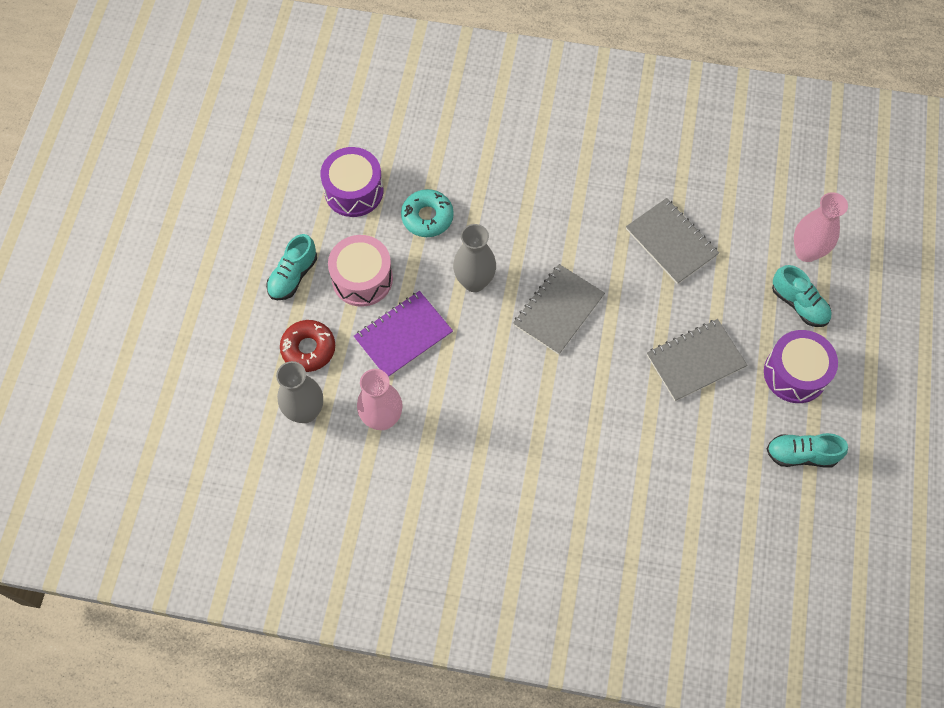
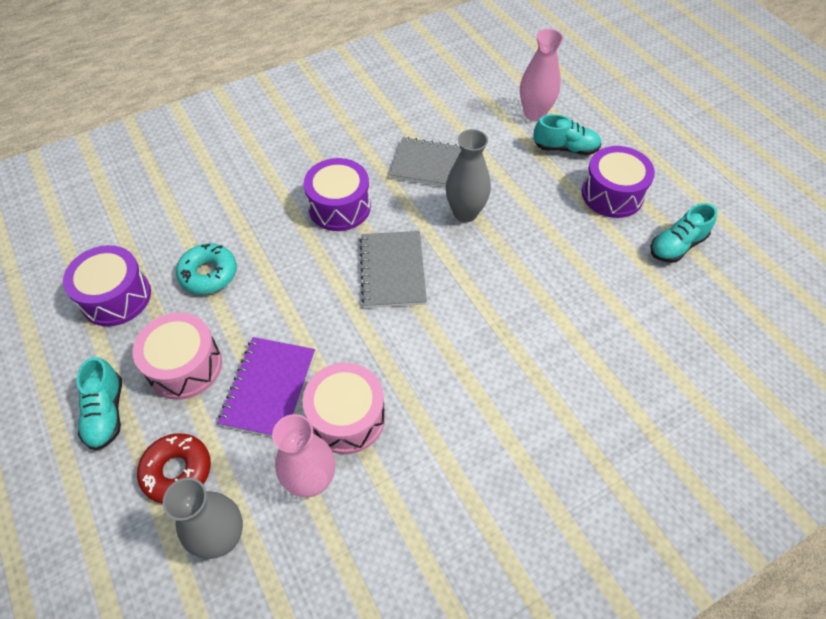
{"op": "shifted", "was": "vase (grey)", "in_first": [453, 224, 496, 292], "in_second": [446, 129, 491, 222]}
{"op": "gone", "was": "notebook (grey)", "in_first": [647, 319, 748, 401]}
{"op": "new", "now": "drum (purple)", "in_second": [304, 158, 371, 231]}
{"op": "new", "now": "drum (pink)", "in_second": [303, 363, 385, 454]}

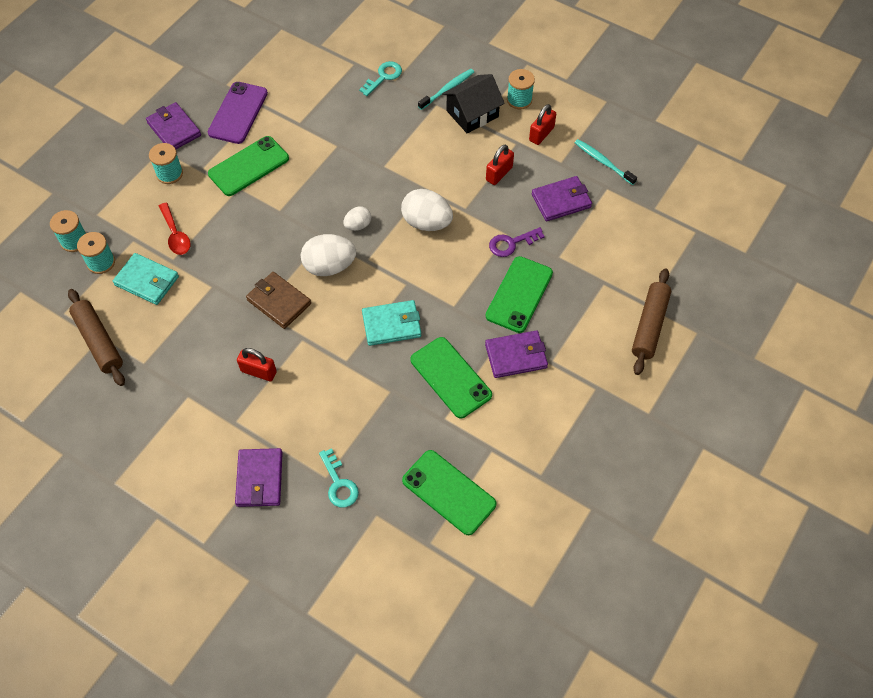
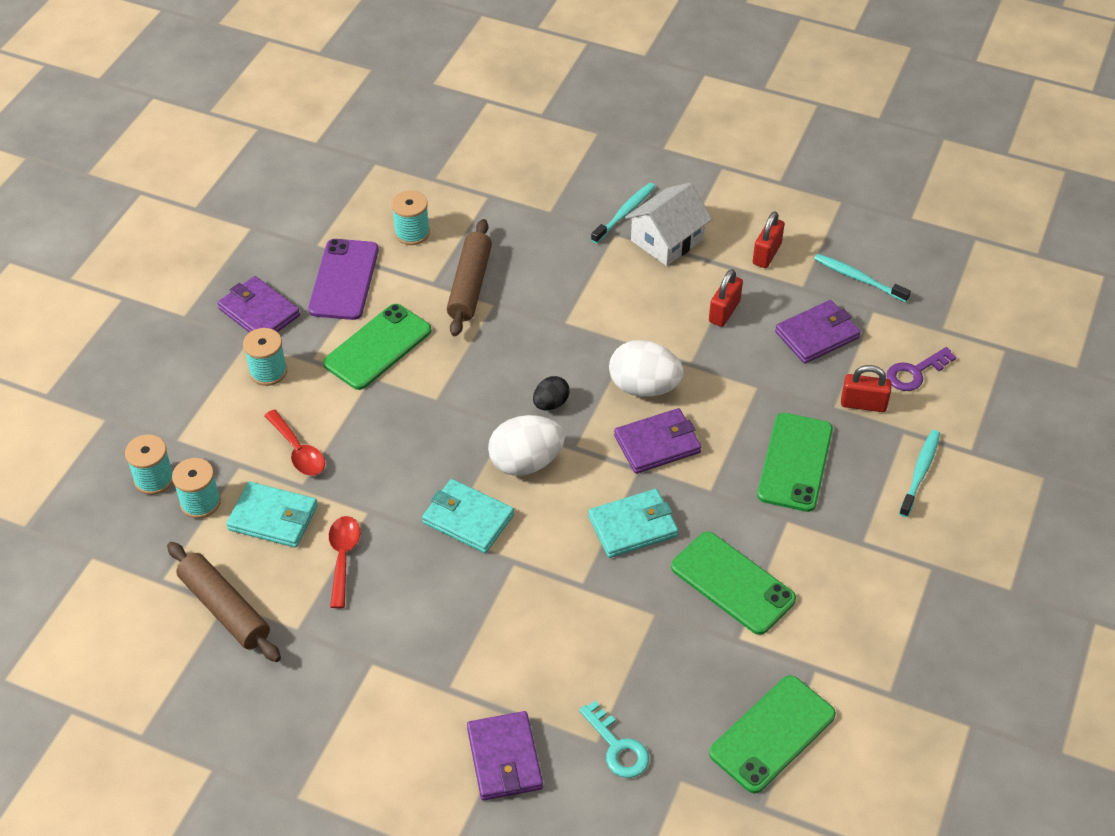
{"op": "gone", "was": "key (turquoise)", "in_first": [359, 61, 402, 96]}
{"op": "shifted", "was": "spool (turquoise)", "in_first": [507, 69, 535, 109], "in_second": [392, 190, 430, 245]}
{"op": "repainted", "was": "house (black)", "now": "house (white)", "in_first": [442, 74, 505, 134], "in_second": [625, 183, 712, 266]}
{"op": "repainted", "was": "egg (white)", "now": "egg (black)", "in_first": [343, 206, 371, 231], "in_second": [533, 376, 570, 410]}
{"op": "shifted", "was": "key (purple)", "in_first": [489, 227, 545, 257], "in_second": [887, 347, 956, 391]}
{"op": "shifted", "was": "rolling pin (brown)", "in_first": [632, 268, 671, 375], "in_second": [447, 219, 492, 336]}
{"op": "repainted", "was": "wallet (brown)", "now": "wallet (turquoise)", "in_first": [246, 272, 311, 329], "in_second": [422, 479, 514, 553]}
{"op": "shifted", "was": "wallet (purple)", "in_first": [485, 330, 548, 378], "in_second": [614, 408, 701, 474]}
{"op": "shifted", "was": "padlock (red)", "in_first": [237, 348, 277, 381], "in_second": [841, 365, 892, 412]}
{"op": "rotated", "was": "phone (green)", "in_first": [402, 450, 497, 535], "in_second": [709, 675, 836, 794], "clockwise": -75}
{"op": "new", "now": "toothbrush (turquoise)", "in_second": [899, 430, 940, 517]}
{"op": "new", "now": "spoon (red)", "in_second": [329, 516, 360, 608]}

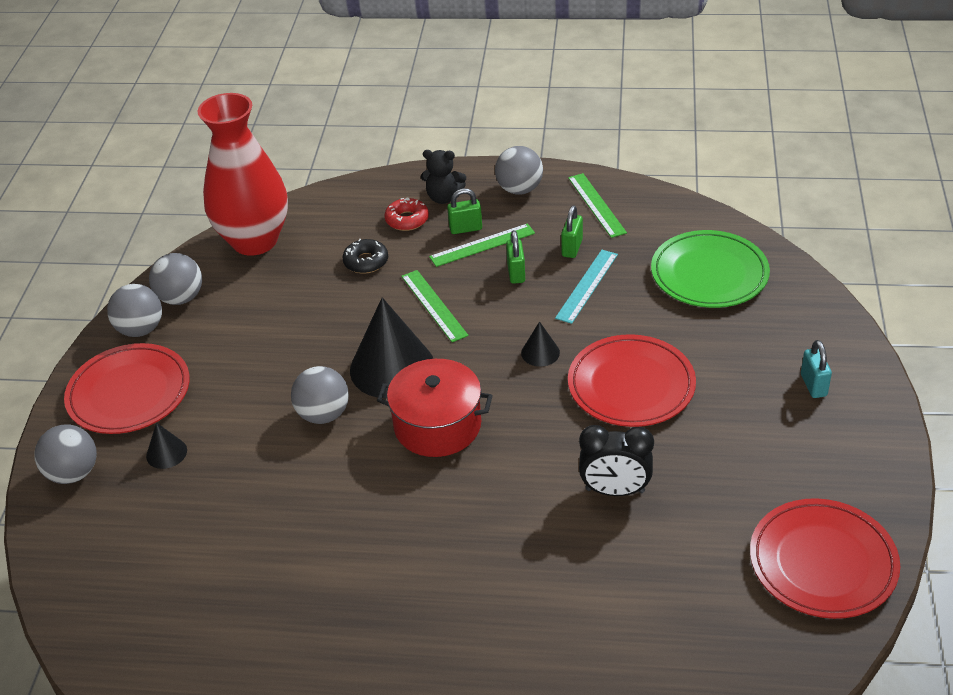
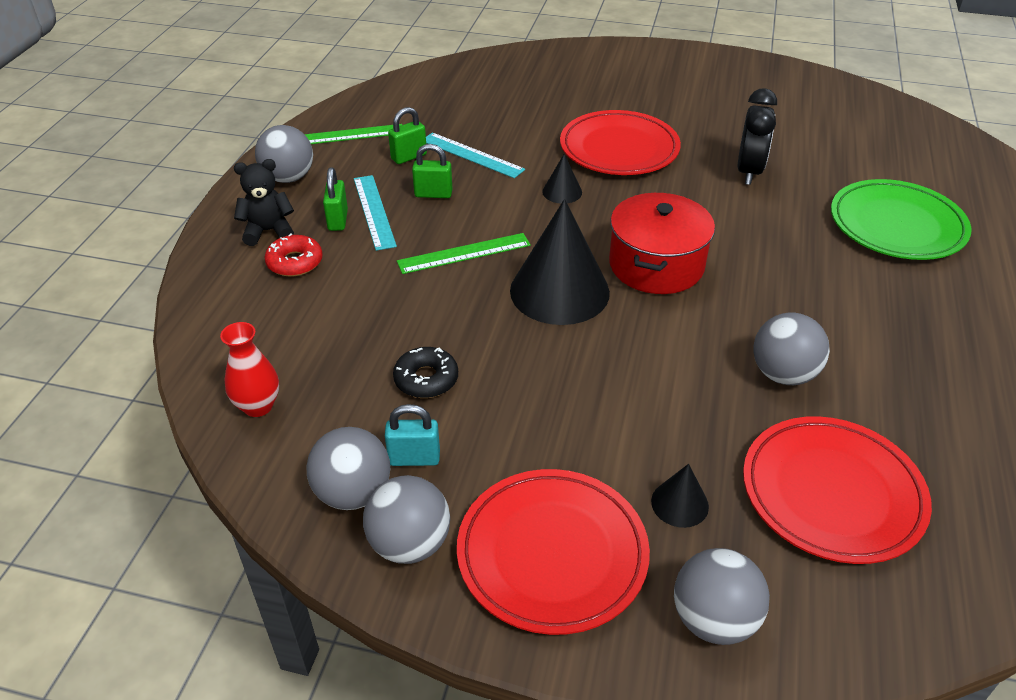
{"op": "scaled", "was": "vase (red)", "in_first": [198, 93, 288, 256], "in_second": [220, 322, 279, 417], "ratio": 0.42}
{"op": "rotated", "was": "teddy bear (black)", "in_first": [421, 150, 466, 204], "in_second": [234, 159, 294, 246], "clockwise": -120}
{"op": "rotated", "was": "padlock (green)", "in_first": [561, 205, 583, 258], "in_second": [388, 107, 427, 164], "clockwise": -60}
{"op": "repainted", "was": "ruler (green)", "now": "ruler (turquoise)", "in_first": [429, 223, 535, 267], "in_second": [354, 175, 397, 251]}
{"op": "shifted", "was": "plate (green)", "in_first": [651, 230, 770, 308], "in_second": [831, 179, 972, 260]}
{"op": "shifted", "was": "donut (black)", "in_first": [342, 239, 388, 274], "in_second": [393, 347, 458, 398]}
{"op": "shifted", "was": "padlock (turquoise)", "in_first": [801, 340, 832, 398], "in_second": [385, 404, 440, 466]}
{"op": "shifted", "was": "ball (grey)", "in_first": [291, 366, 349, 424], "in_second": [753, 313, 830, 385]}
{"op": "shifted", "was": "plate (red)", "in_first": [750, 498, 900, 619], "in_second": [743, 416, 932, 564]}

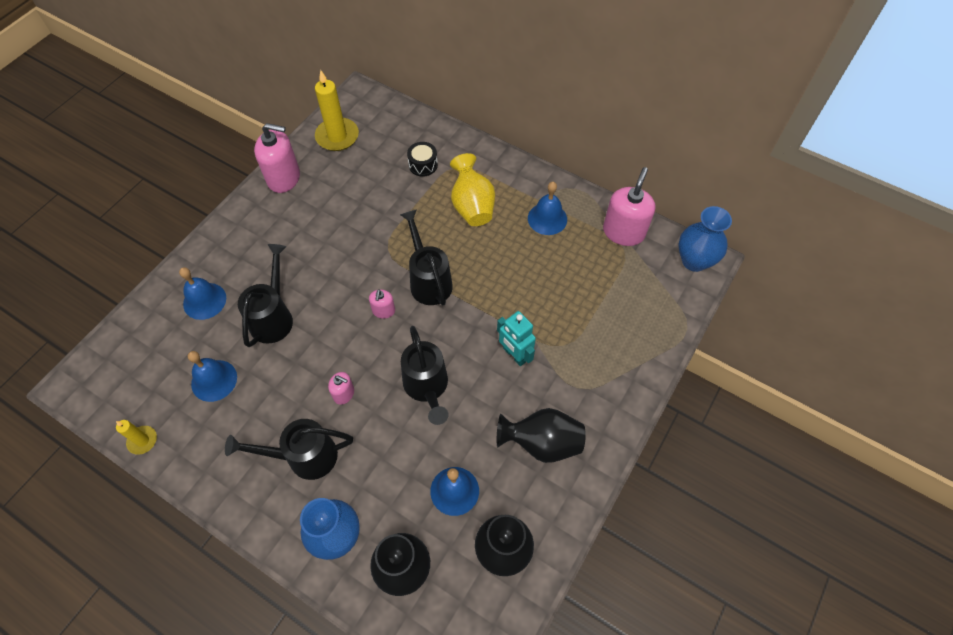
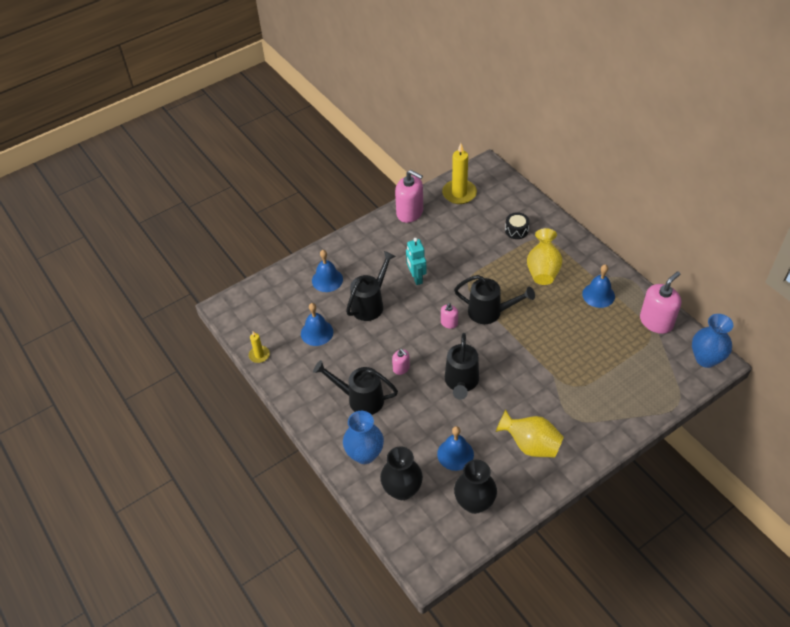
{"op": "rotated", "was": "watering can (black)", "in_first": [400, 210, 453, 306], "in_second": [454, 275, 535, 324], "clockwise": 105}
{"op": "shifted", "was": "robot (turquoise)", "in_first": [497, 311, 536, 366], "in_second": [406, 238, 426, 285]}
{"op": "repainted", "was": "vase (black)", "now": "vase (yellow)", "in_first": [497, 408, 586, 463], "in_second": [496, 409, 564, 458]}

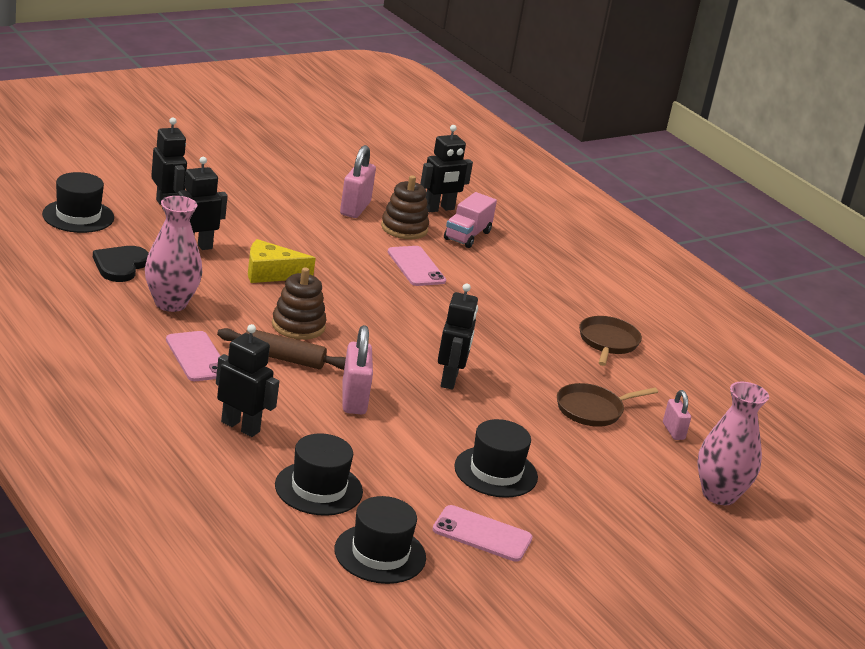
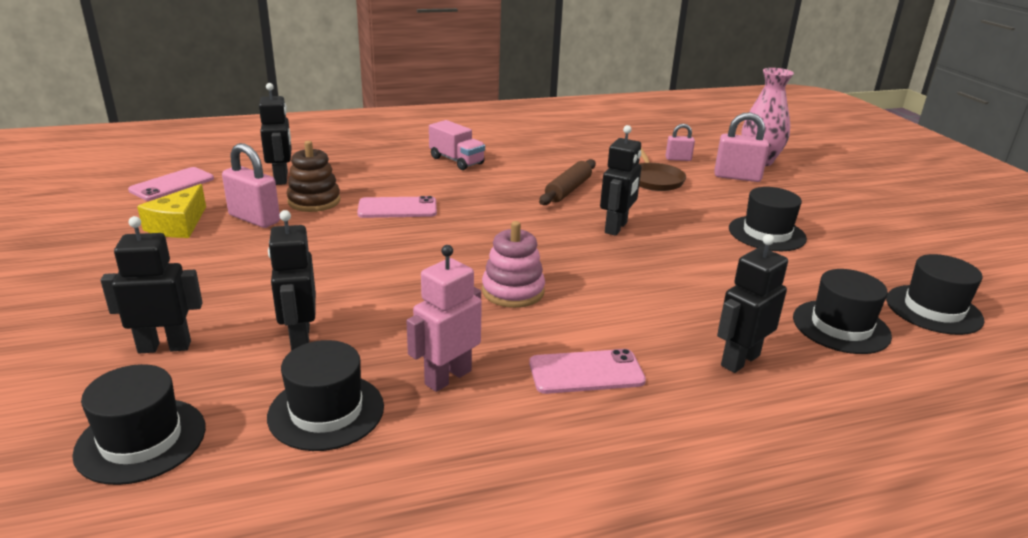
{"op": "shifted", "was": "truck (pink)", "in_first": [444, 192, 497, 248], "in_second": [429, 120, 485, 170]}
{"op": "swapped", "was": "vase (pink)", "now": "robot (pink)", "in_first": [145, 196, 202, 312], "in_second": [407, 245, 482, 392]}
{"op": "shifted", "was": "cheese (yellow)", "in_first": [248, 239, 316, 283], "in_second": [137, 184, 206, 238]}
{"op": "swapped", "was": "heart (black)", "now": "hat (black)", "in_first": [93, 246, 149, 282], "in_second": [267, 340, 384, 451]}
{"op": "repainted", "was": "stacking toy (brown)", "now": "stacking toy (pink)", "in_first": [272, 267, 327, 340], "in_second": [482, 221, 545, 308]}
{"op": "rotated", "was": "robot (black)", "in_first": [438, 283, 478, 390], "in_second": [600, 125, 641, 236], "clockwise": 90}
{"op": "gone", "was": "pan (brown)", "in_first": [579, 316, 642, 366]}
{"op": "shifted", "was": "padlock (pink)", "in_first": [342, 325, 373, 415], "in_second": [715, 112, 769, 182]}
{"op": "shifted", "was": "rolling pin (brown)", "in_first": [217, 328, 346, 370], "in_second": [539, 159, 596, 205]}
{"op": "shifted", "was": "phone (pink)", "in_first": [432, 505, 533, 562], "in_second": [128, 167, 214, 201]}

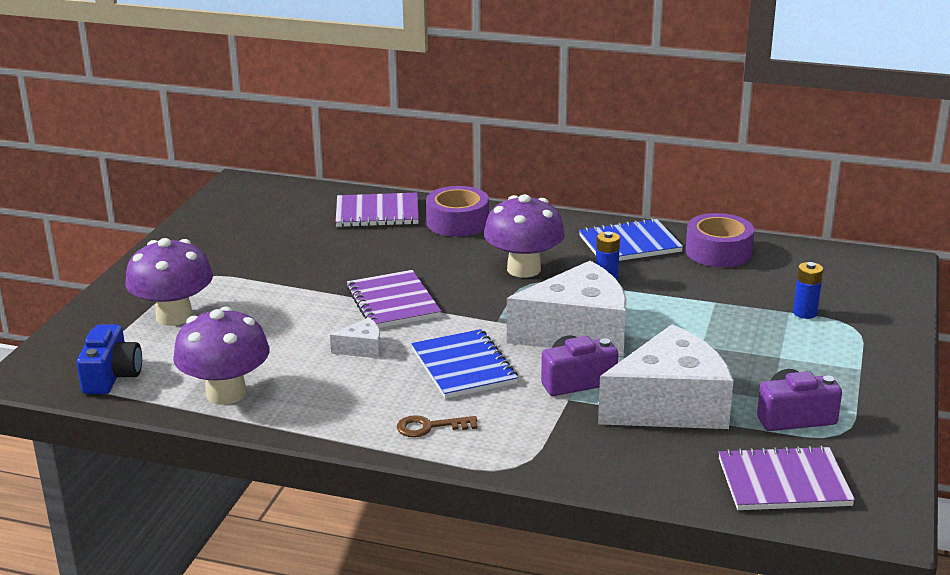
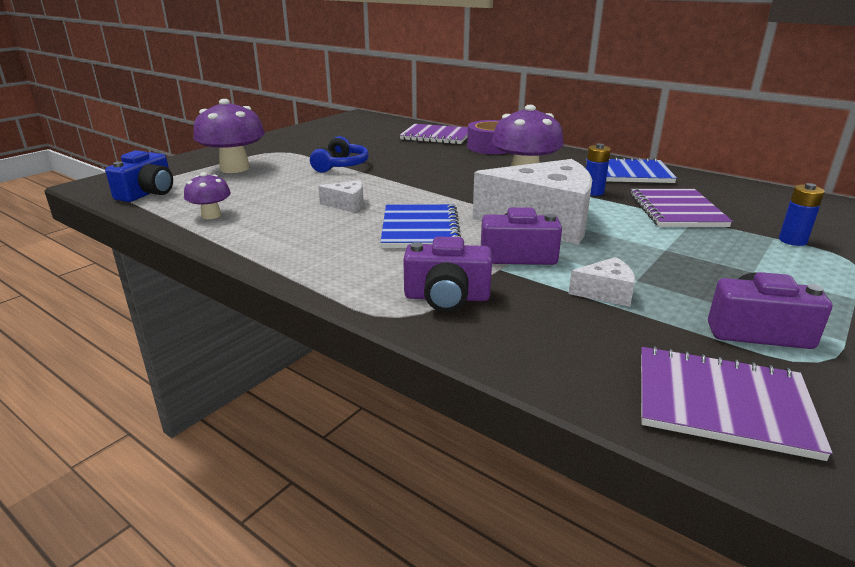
{"op": "gone", "was": "tape (purple)", "in_first": [686, 213, 754, 267]}
{"op": "shifted", "was": "notebook (purple)", "in_first": [346, 270, 441, 328], "in_second": [630, 189, 733, 227]}
{"op": "scaled", "was": "mushroom (purple)", "in_first": [173, 307, 269, 405], "in_second": [184, 172, 231, 219], "ratio": 0.53}
{"op": "scaled", "was": "cheese (white)", "in_first": [598, 324, 733, 429], "in_second": [568, 257, 635, 307], "ratio": 0.42}
{"op": "gone", "was": "key (brown)", "in_first": [397, 415, 478, 437]}
{"op": "new", "now": "headphones (blue)", "in_second": [310, 136, 369, 173]}
{"op": "new", "now": "camera (purple)", "in_second": [403, 236, 492, 312]}

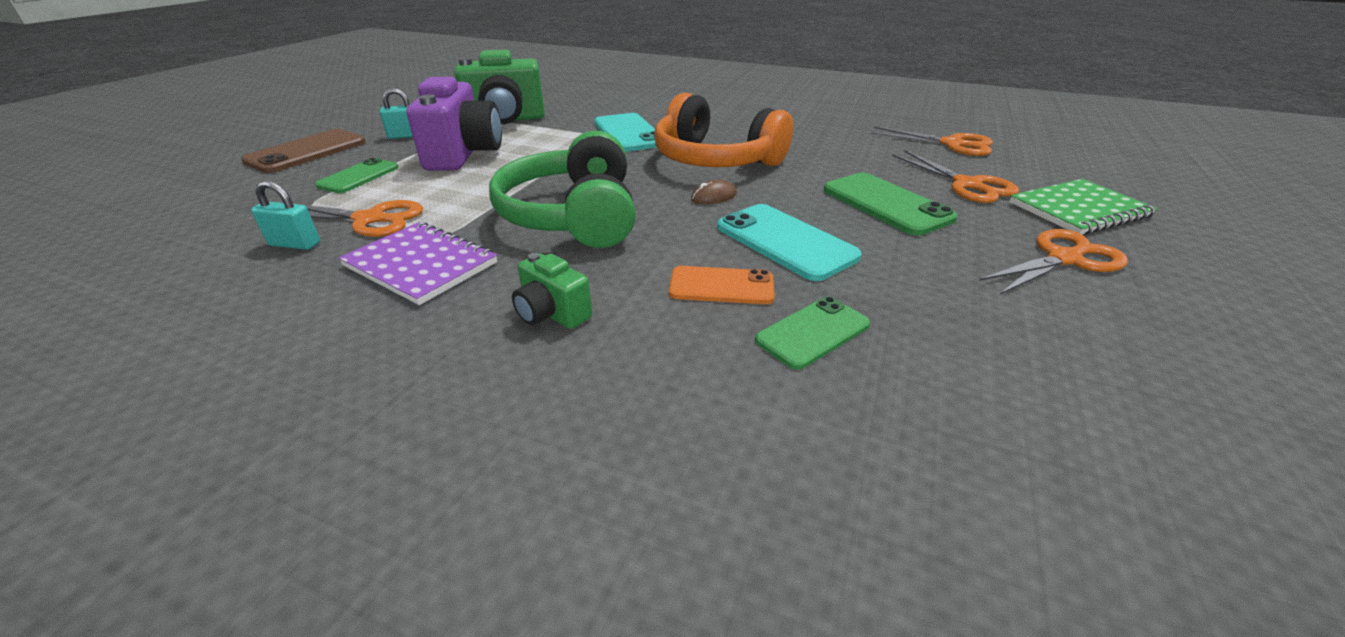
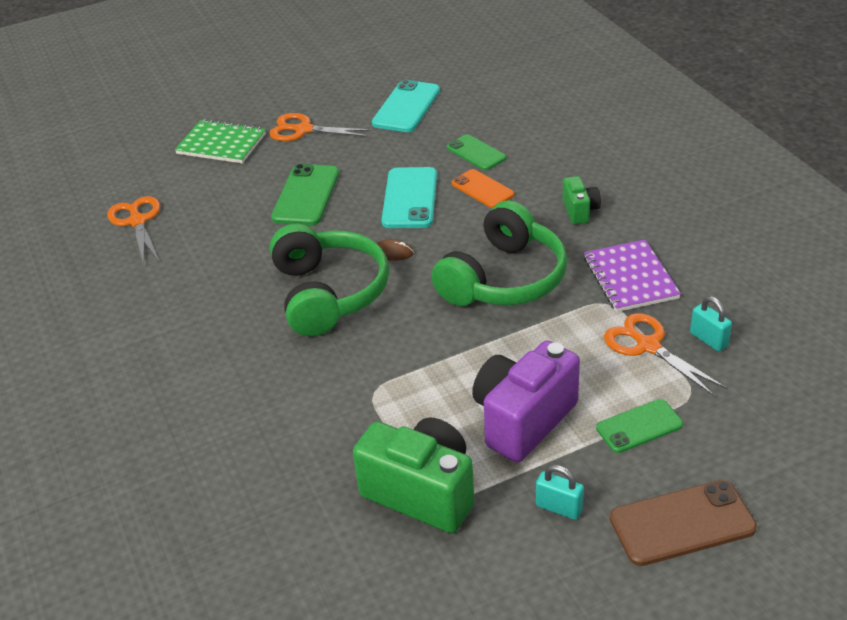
{"op": "repainted", "was": "headphones (orange)", "now": "headphones (green)", "in_first": [654, 93, 793, 167], "in_second": [270, 223, 389, 336]}
{"op": "shifted", "was": "phone (turquoise)", "in_first": [594, 113, 657, 152], "in_second": [372, 80, 440, 132]}
{"op": "gone", "was": "scissors (orange)", "in_first": [892, 150, 1019, 203]}
{"op": "rotated", "was": "phone (green)", "in_first": [755, 296, 870, 370], "in_second": [447, 134, 506, 170], "clockwise": 45}

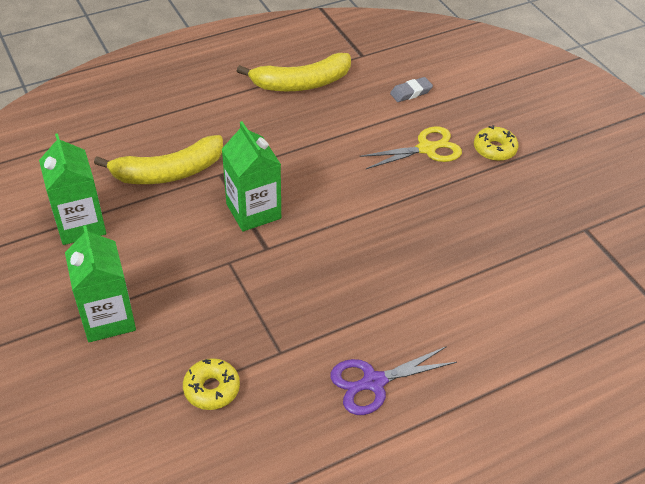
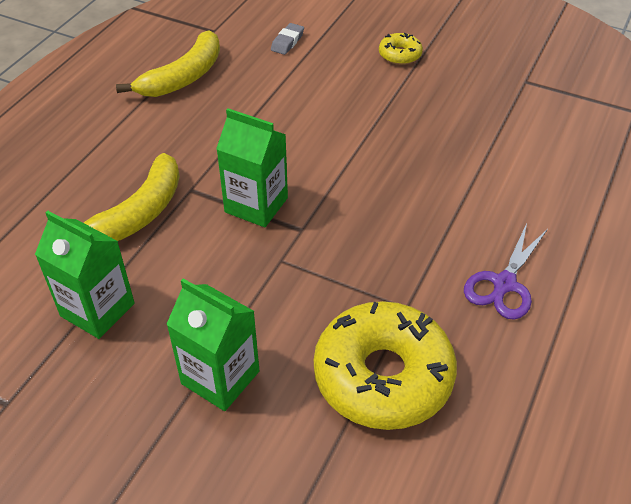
{"op": "gone", "was": "scissors (yellow)", "in_first": [359, 126, 462, 169]}
{"op": "scaled", "was": "donut (yellow)", "in_first": [183, 358, 240, 410], "in_second": [314, 301, 457, 430], "ratio": 2.2}

